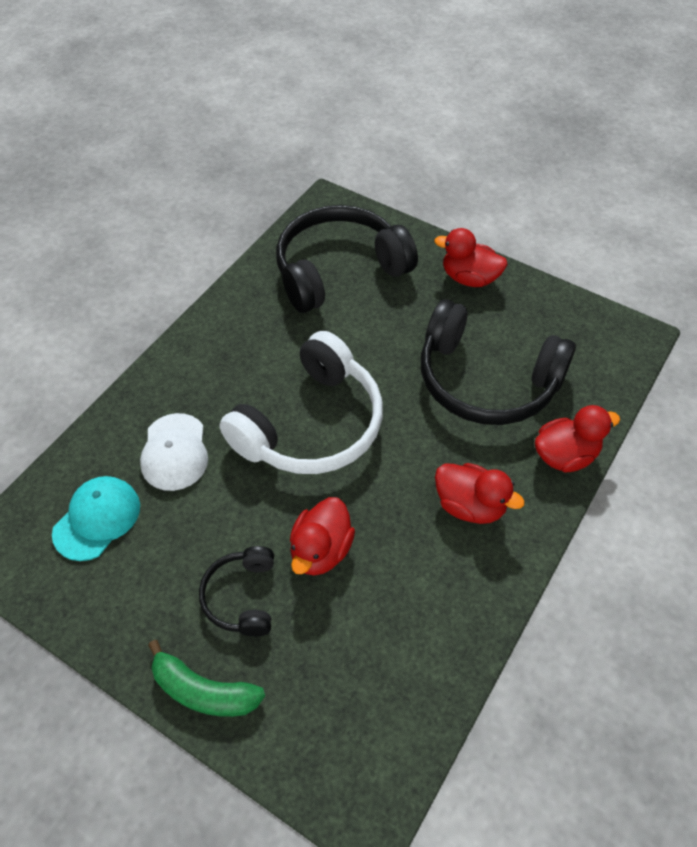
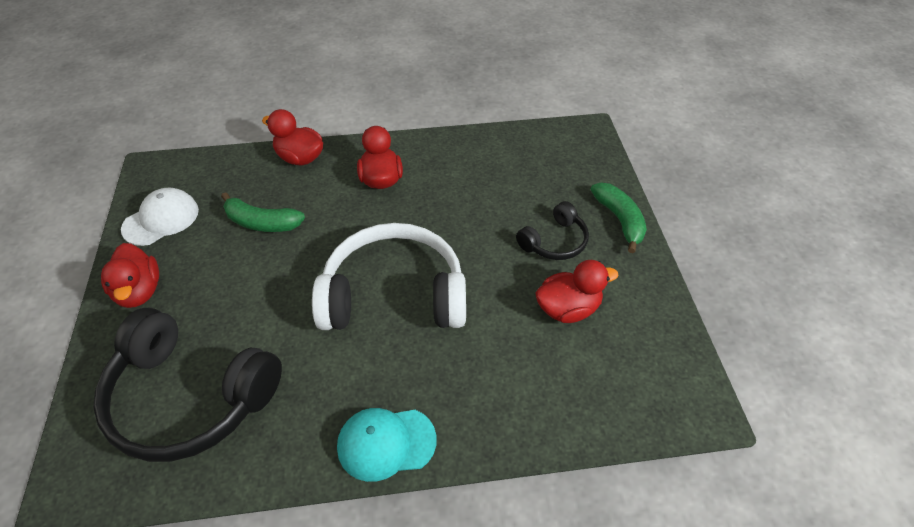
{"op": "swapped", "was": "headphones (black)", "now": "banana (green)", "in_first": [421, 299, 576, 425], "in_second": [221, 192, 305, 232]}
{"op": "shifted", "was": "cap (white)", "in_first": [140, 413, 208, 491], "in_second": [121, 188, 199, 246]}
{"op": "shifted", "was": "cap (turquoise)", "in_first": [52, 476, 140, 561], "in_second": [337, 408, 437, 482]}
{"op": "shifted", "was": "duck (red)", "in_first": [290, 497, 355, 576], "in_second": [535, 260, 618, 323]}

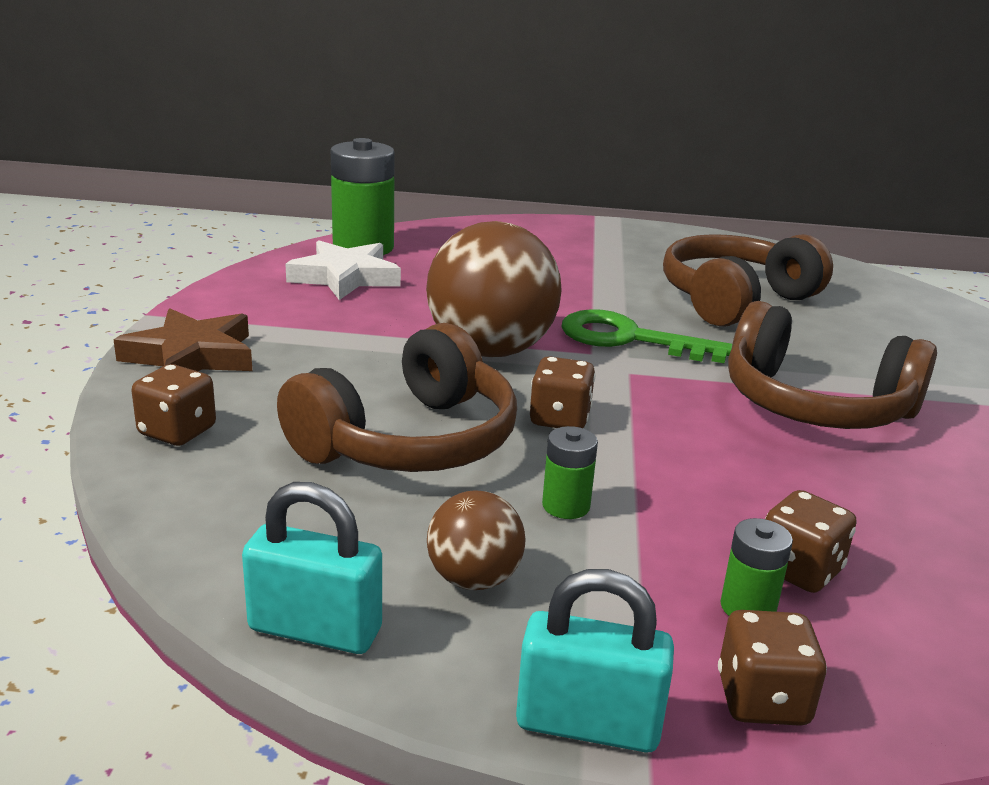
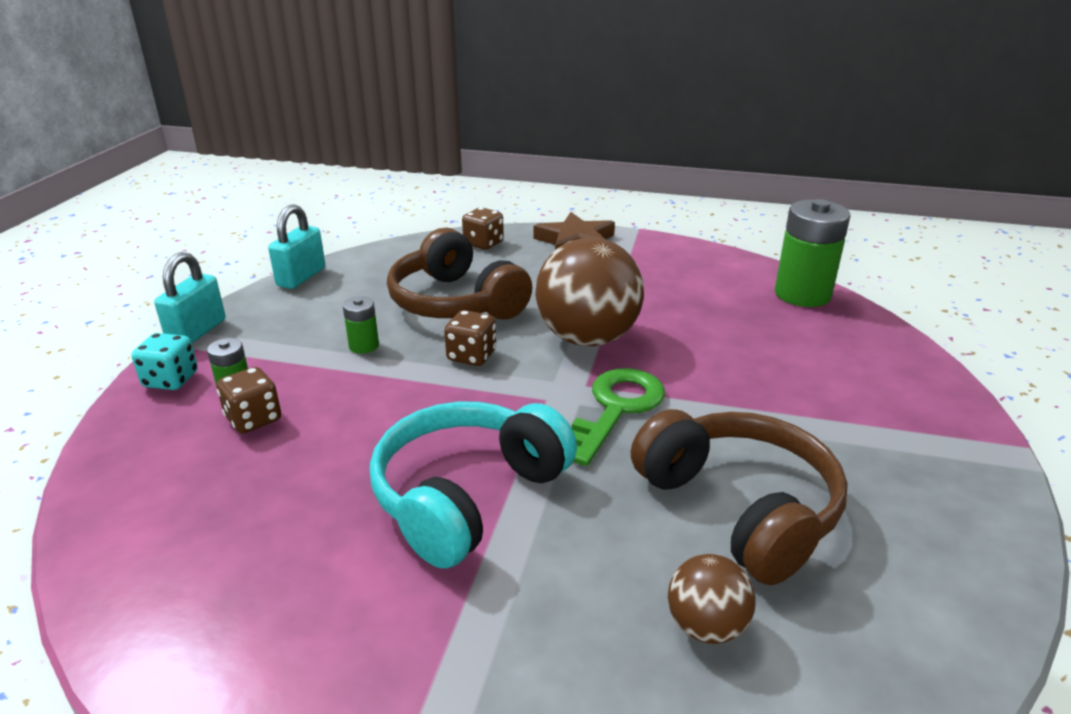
{"op": "gone", "was": "star (white)", "in_first": [285, 240, 401, 300]}
{"op": "repainted", "was": "headphones (brown)", "now": "headphones (turquoise)", "in_first": [728, 301, 937, 429], "in_second": [369, 402, 577, 569]}
{"op": "shifted", "was": "ball (brown)", "in_first": [427, 490, 526, 590], "in_second": [668, 554, 756, 644]}
{"op": "repainted", "was": "dice (brown)", "now": "dice (turquoise)", "in_first": [718, 610, 827, 726], "in_second": [132, 333, 198, 390]}

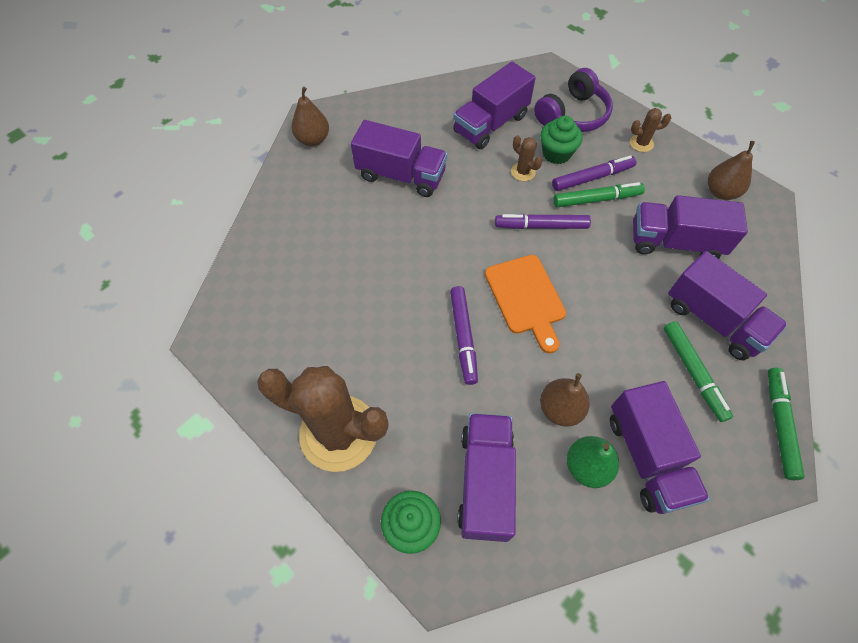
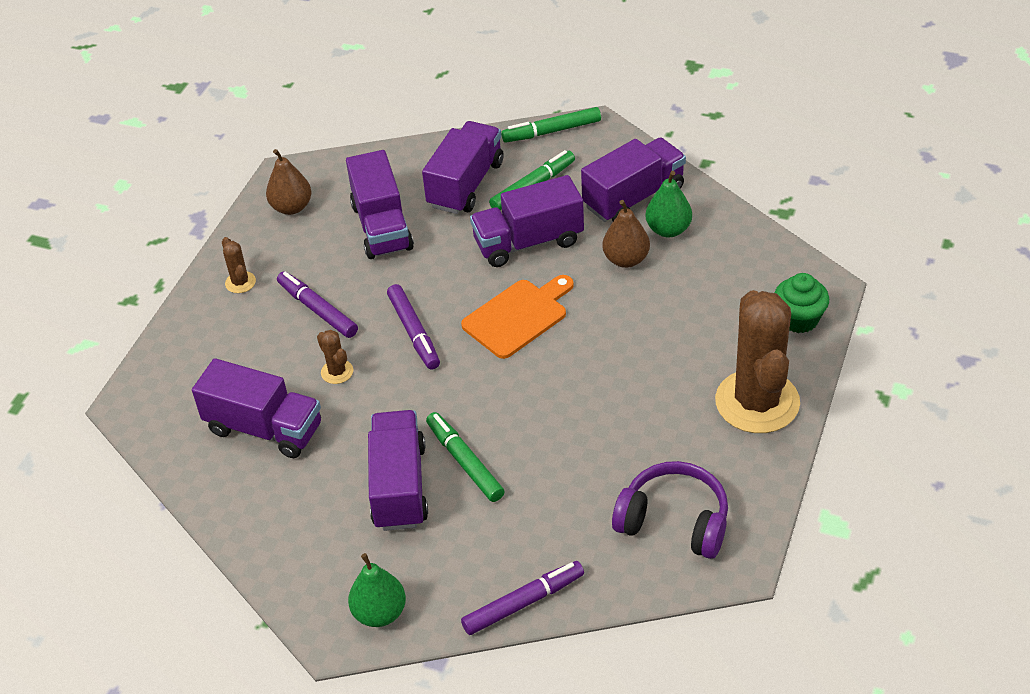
{"op": "shifted", "was": "headphones (purple)", "in_first": [534, 68, 613, 132], "in_second": [612, 461, 728, 559]}
{"op": "repainted", "was": "pear (brown)", "now": "pear (green)", "in_first": [292, 87, 329, 146], "in_second": [348, 553, 406, 627]}
{"op": "gone", "was": "cupcake (green)", "in_first": [540, 116, 583, 164]}
{"op": "rotated", "was": "cactus (brown)", "in_first": [511, 135, 542, 181], "in_second": [317, 330, 353, 384], "clockwise": -60}
{"op": "shifted", "was": "marker (green)", "in_first": [553, 182, 645, 208], "in_second": [426, 412, 505, 502]}
{"op": "shifted", "was": "marker (purple)", "in_first": [450, 286, 478, 385], "in_second": [461, 561, 584, 635]}
{"op": "shifted", "was": "truck (purple)", "in_first": [458, 413, 516, 542], "in_second": [470, 175, 584, 267]}

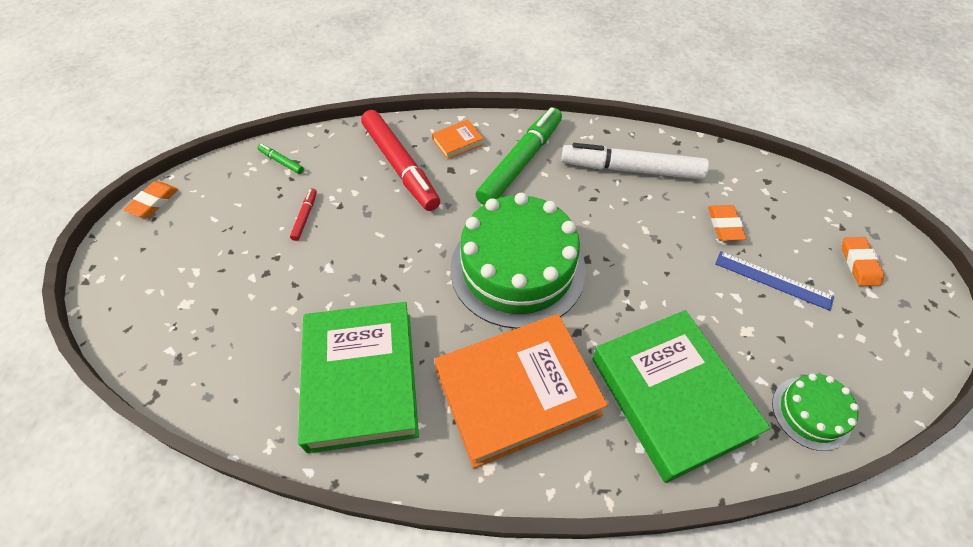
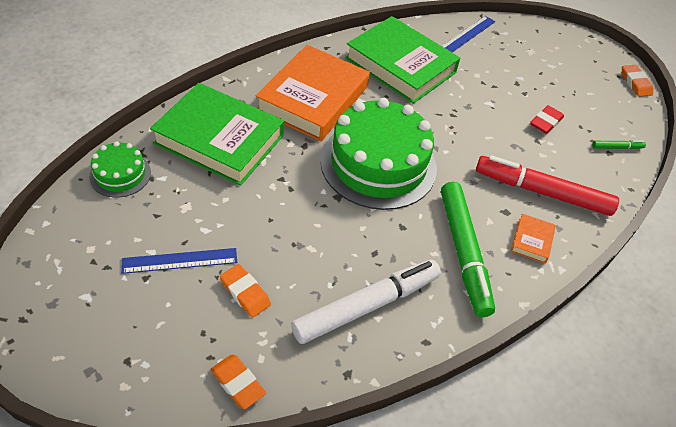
{"op": "swapped", "was": "marker (red)", "now": "eraser (red)", "in_first": [290, 188, 317, 241], "in_second": [530, 105, 564, 134]}
{"op": "shifted", "was": "eraser (orange)", "in_first": [842, 237, 884, 286], "in_second": [211, 354, 266, 409]}
{"op": "new", "now": "ruler (blue)", "in_second": [442, 16, 495, 52]}

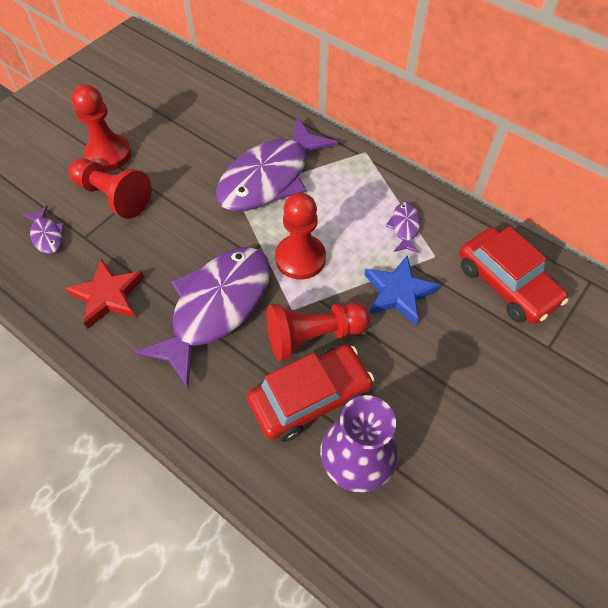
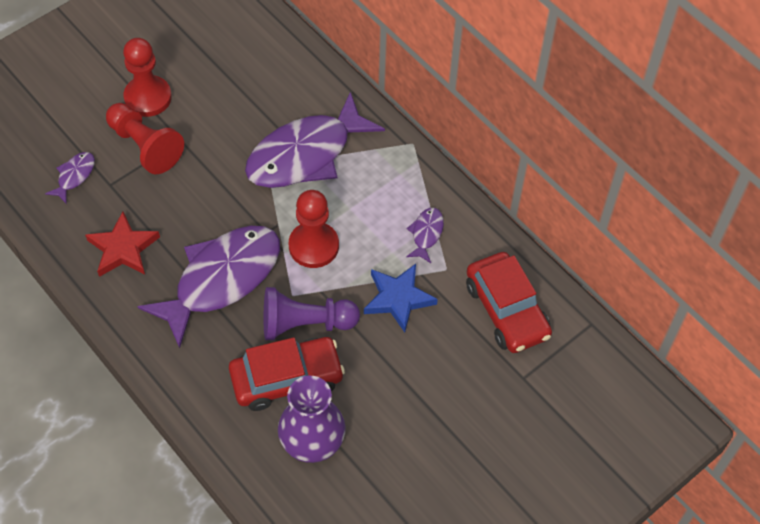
{"op": "rotated", "was": "fish (purple)", "in_first": [23, 206, 65, 254], "in_second": [45, 152, 95, 204], "clockwise": -135}
{"op": "repainted", "was": "pawn (red)", "now": "pawn (purple)", "in_first": [267, 302, 370, 361], "in_second": [264, 287, 360, 340]}

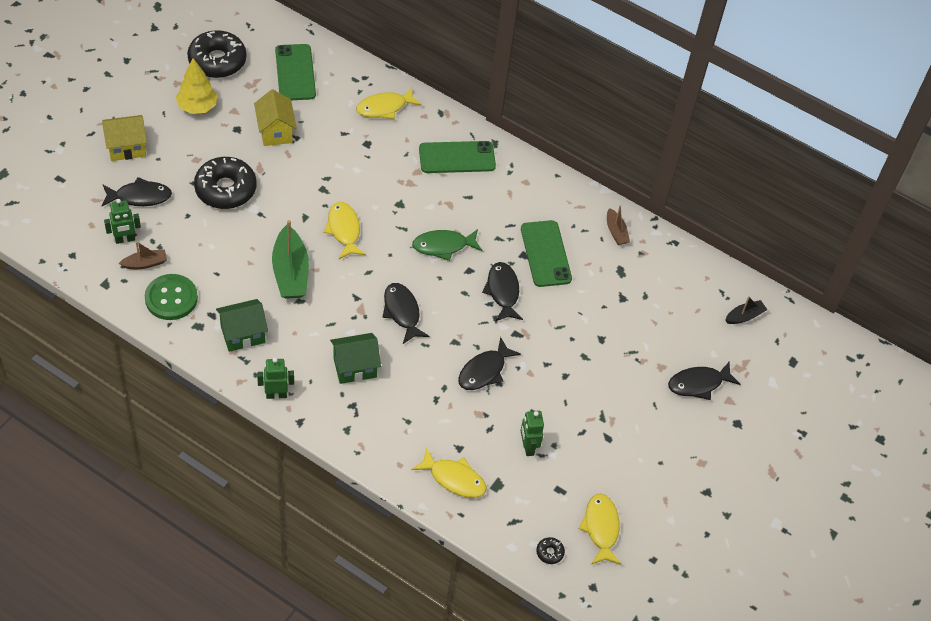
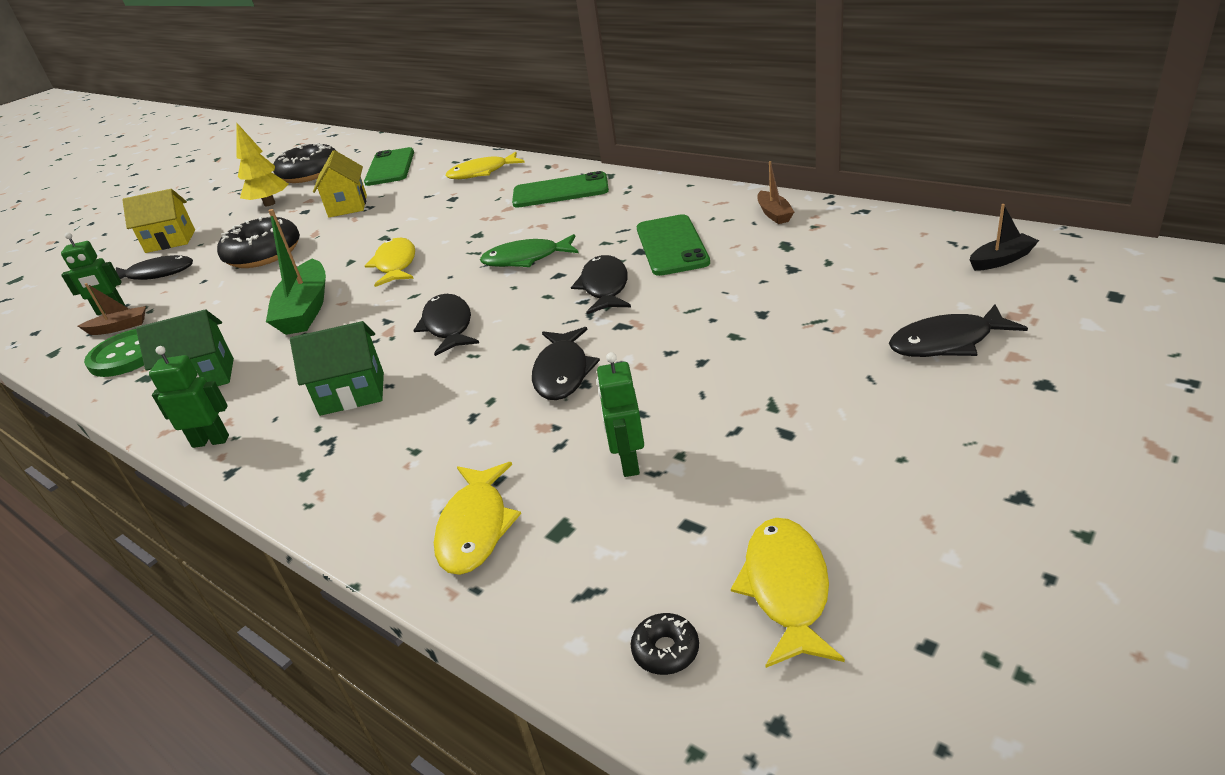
{"op": "rotated", "was": "fish (black)", "in_first": [458, 337, 521, 390], "in_second": [532, 327, 600, 400], "clockwise": -45}
{"op": "rotated", "was": "fish (yellow)", "in_first": [411, 447, 487, 498], "in_second": [434, 462, 521, 575], "clockwise": 60}

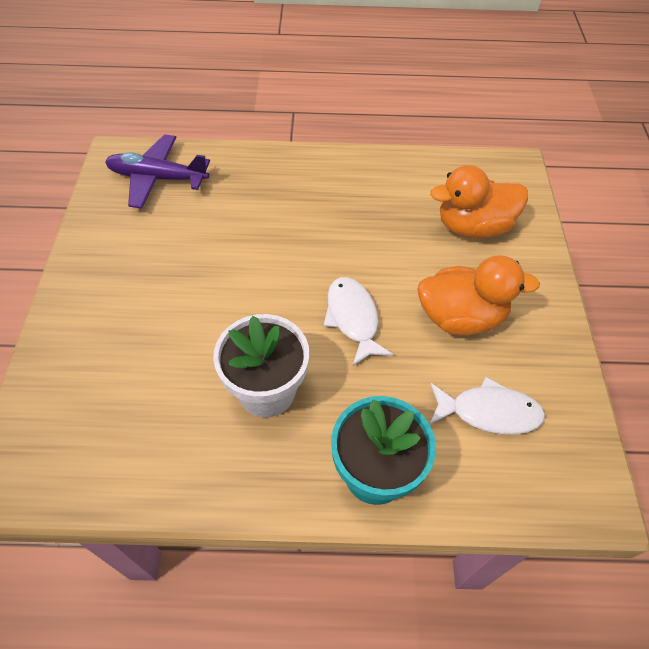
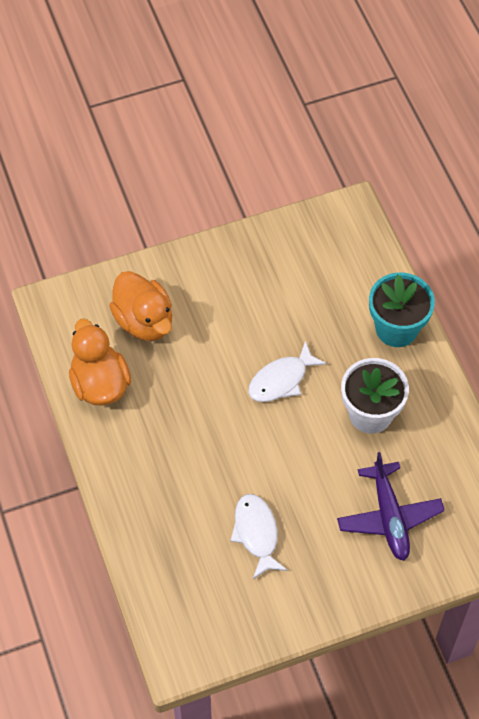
{"op": "shifted", "was": "plane (purple)", "in_first": [105, 134, 210, 209], "in_second": [337, 452, 445, 561]}
{"op": "shifted", "was": "duck (orange)", "in_first": [417, 255, 540, 335], "in_second": [69, 319, 131, 406]}
{"op": "shifted", "was": "fish (white)", "in_first": [430, 377, 545, 435], "in_second": [230, 494, 288, 579]}

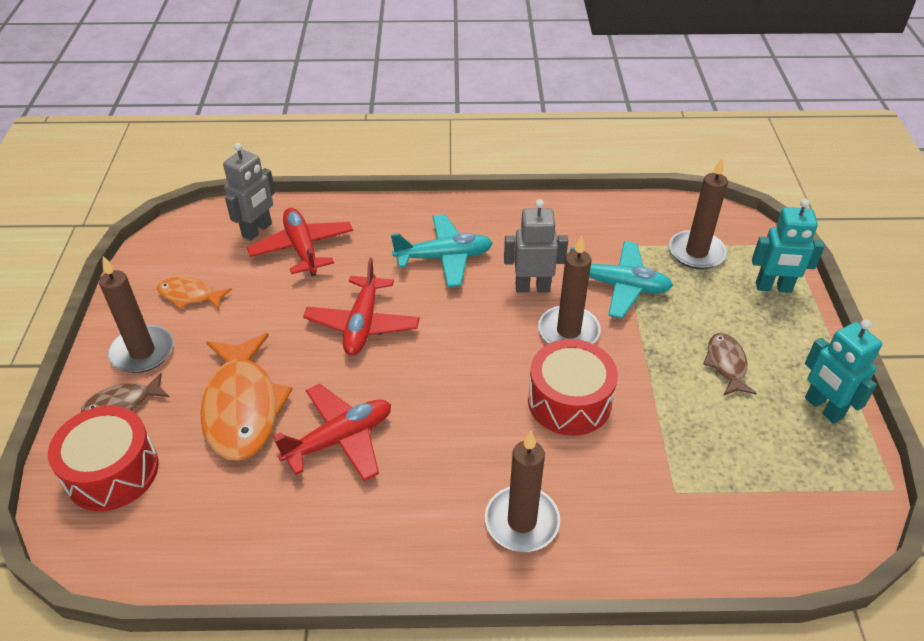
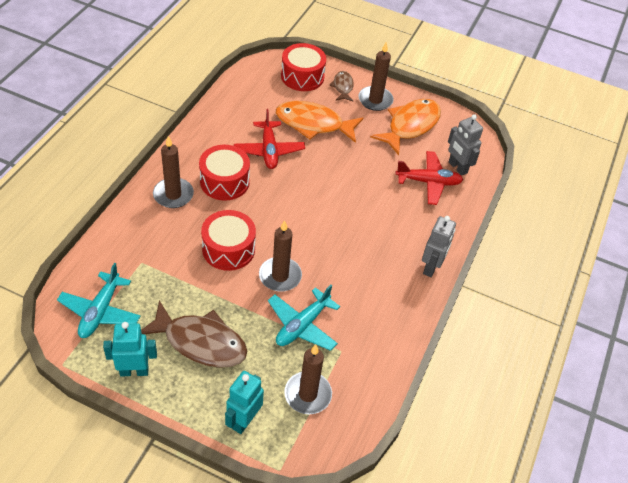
{"op": "shifted", "was": "robot (grey)", "in_first": [504, 199, 568, 292], "in_second": [422, 216, 456, 277]}
{"op": "shifted", "was": "plane (turquoise)", "in_first": [391, 214, 493, 287], "in_second": [57, 263, 140, 338]}
{"op": "gone", "was": "plane (red)", "in_first": [303, 258, 420, 355]}
{"op": "scaled", "was": "fish (orange)", "in_first": [157, 277, 232, 310], "in_second": [370, 99, 441, 155], "ratio": 1.92}
{"op": "scaled", "was": "fish (brown)", "in_first": [703, 333, 757, 396], "in_second": [141, 300, 247, 368], "ratio": 1.92}
{"op": "new", "now": "drum (red)", "in_second": [199, 145, 250, 201]}

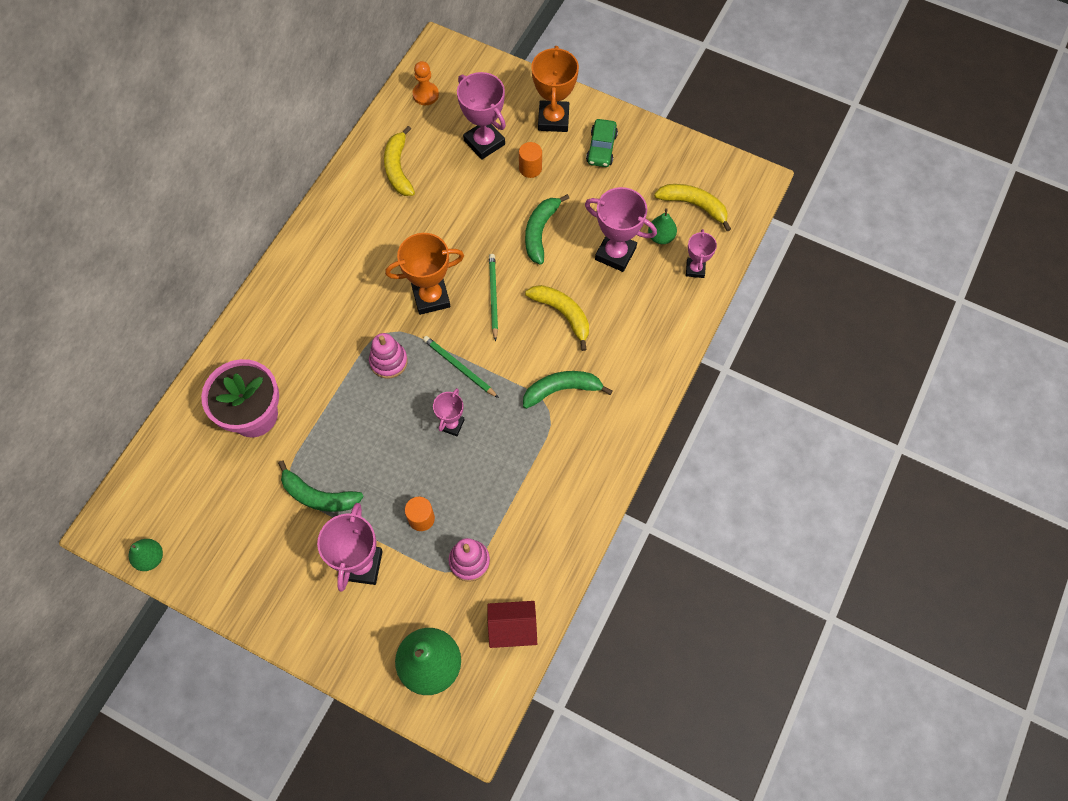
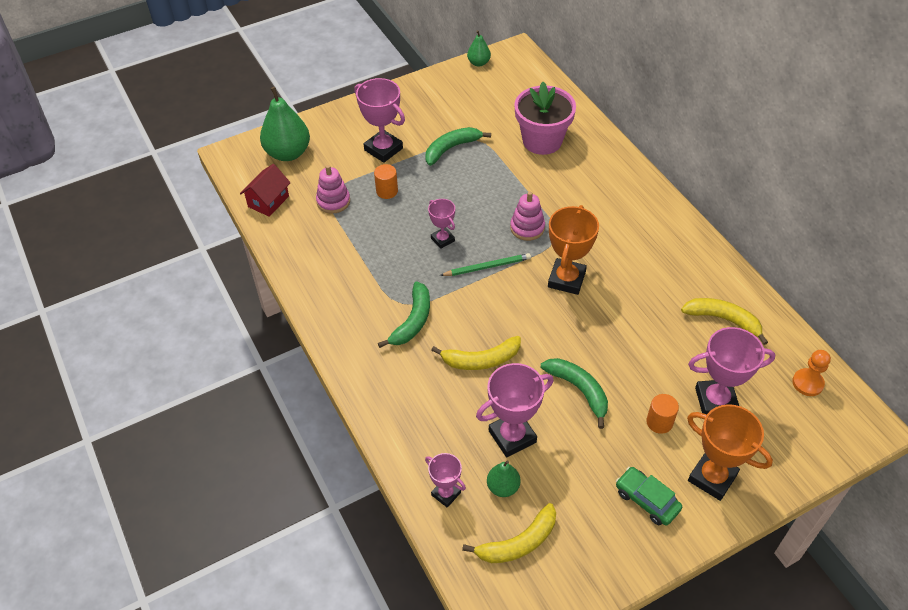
{"op": "gone", "was": "pencil (green)", "in_first": [489, 254, 498, 341]}

